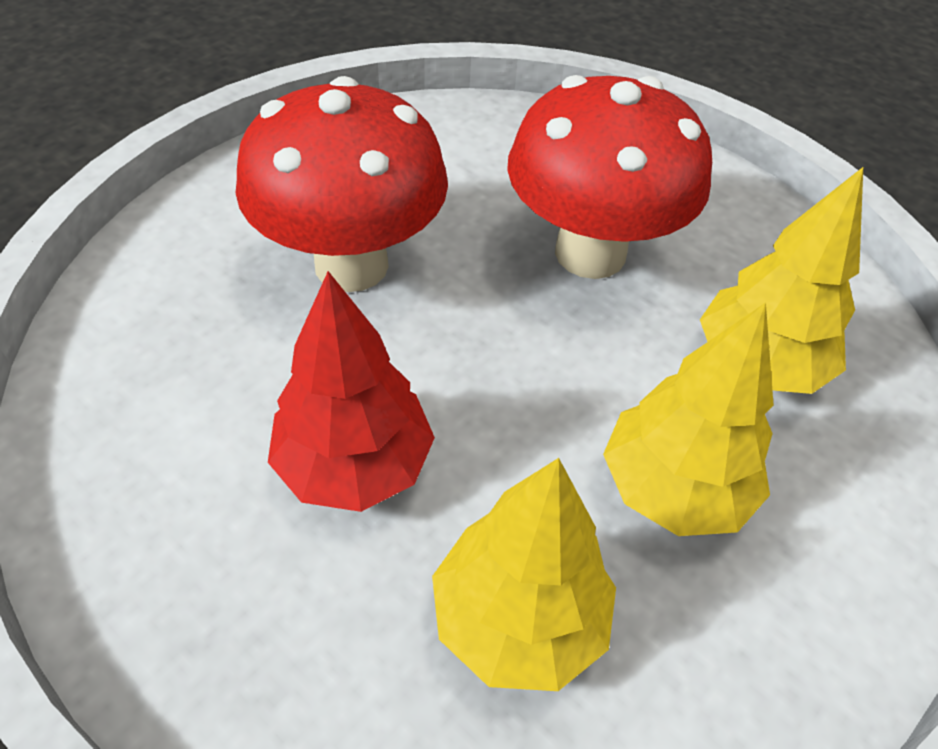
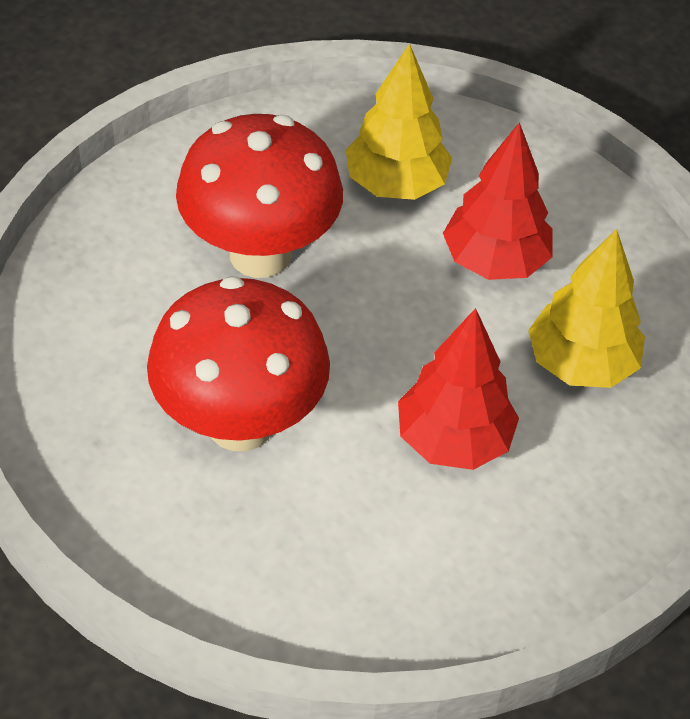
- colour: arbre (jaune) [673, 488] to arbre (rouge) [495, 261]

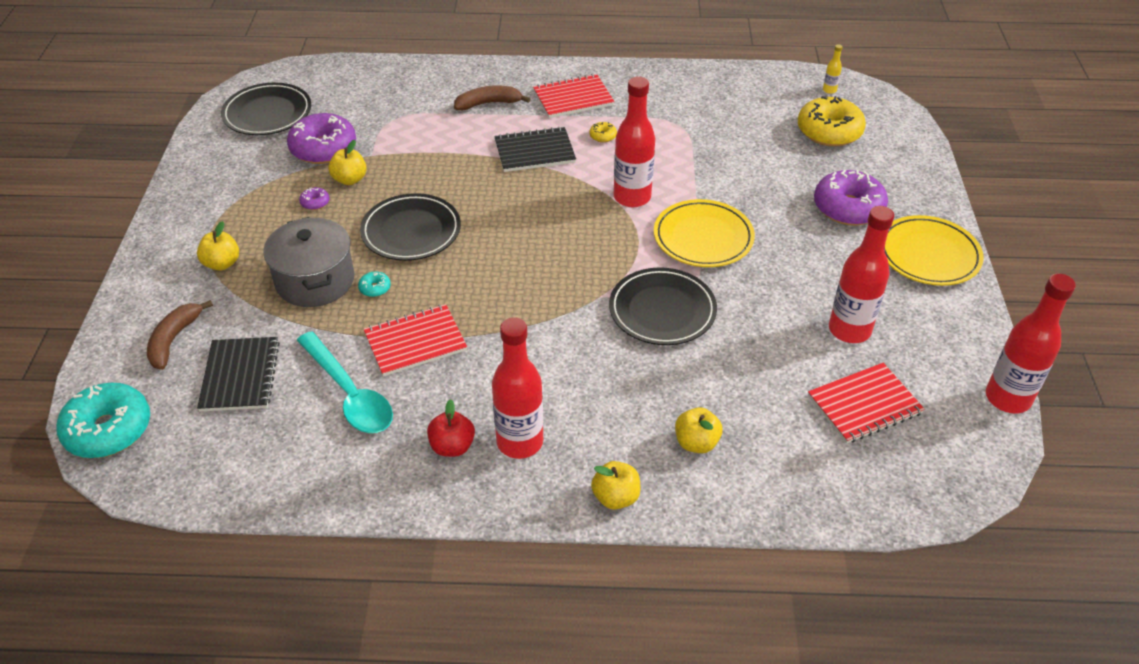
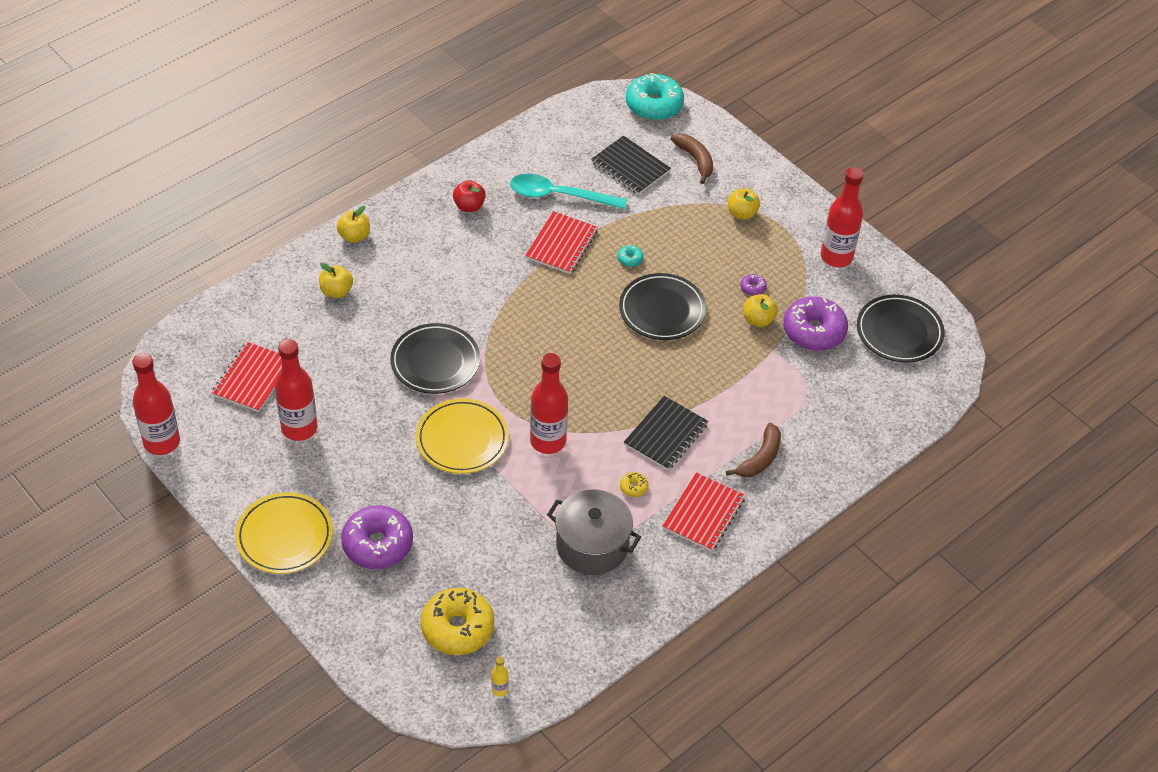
- relocated: marmite (gris) [315, 281] to [592, 545]
- relocated: bouteille (rouge) [520, 442] to [836, 257]

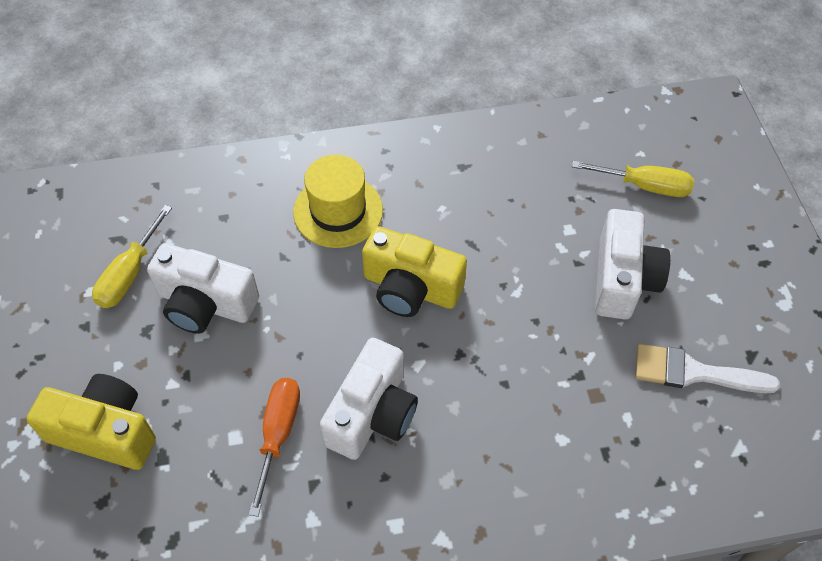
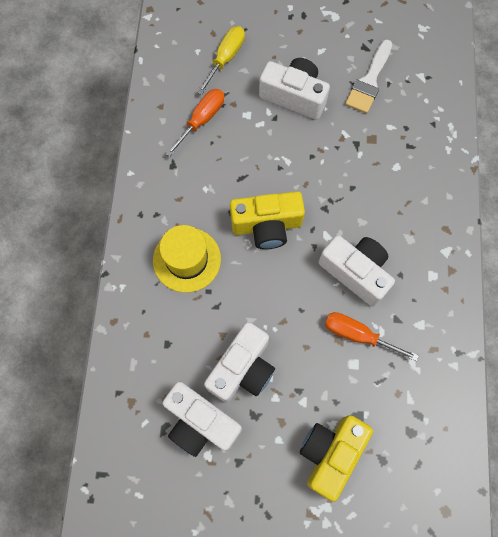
- exchanged: tournevis (jaune) [130, 274] to appareil photo (blanc) [200, 423]
- spun: appareil photo (jaune) [410, 288] = [267, 226] 45 degrees clockwise
- appeared: tournevis (orange) [202, 120]

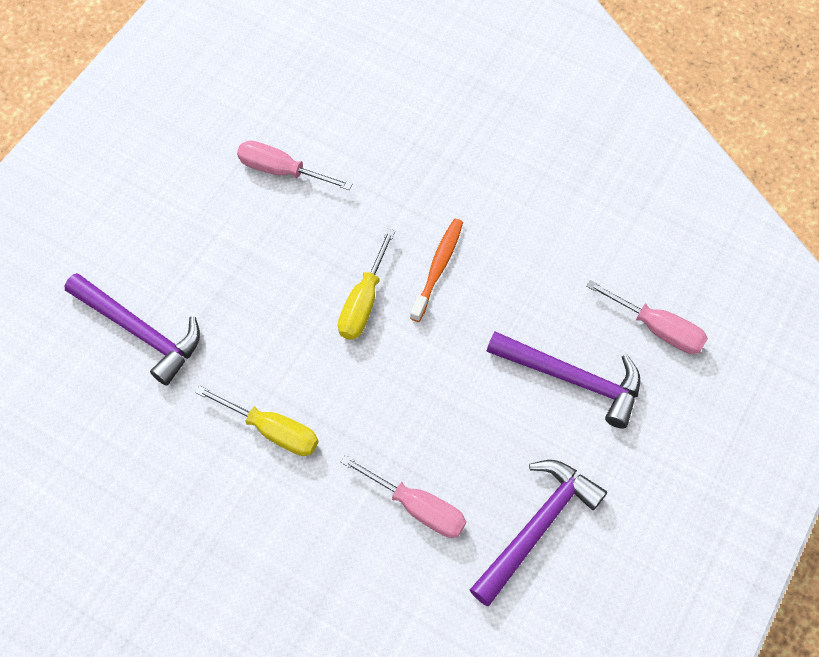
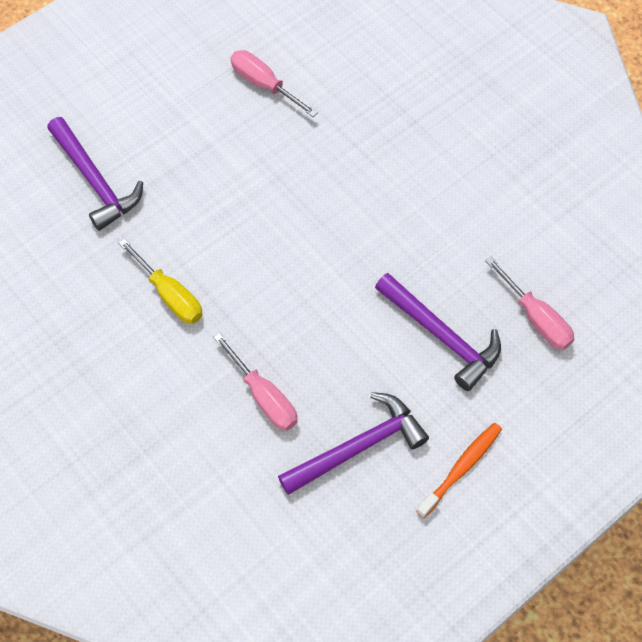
- relocated: brosse à dents (orange) [438, 268] to [461, 468]
- missing: tournevis (jaune) [364, 301]

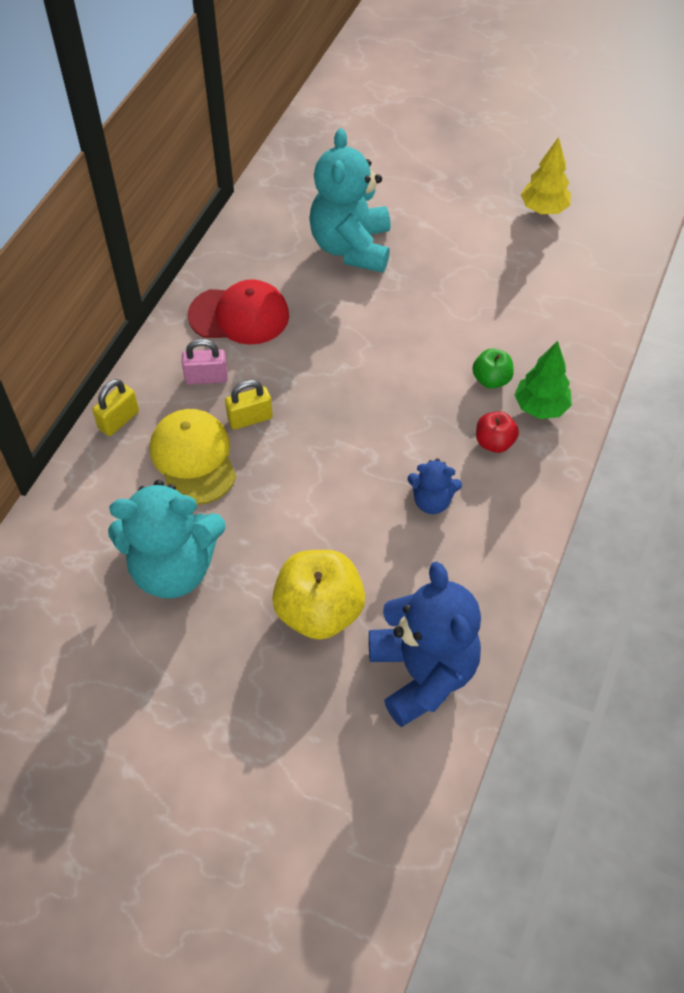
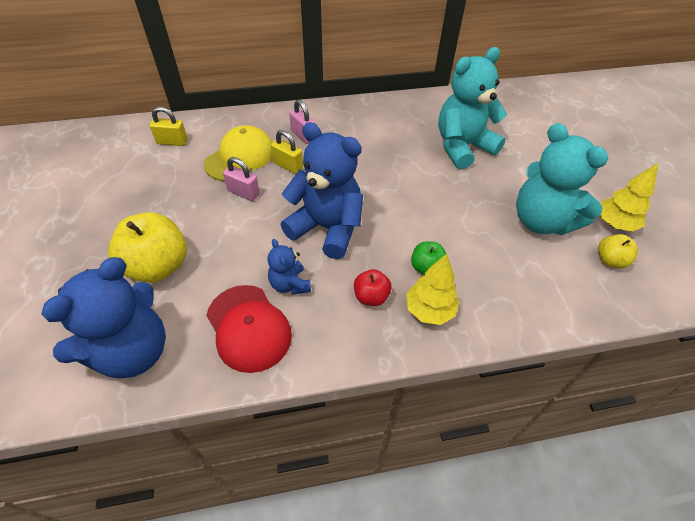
- relocated: casquette (rouge) [239, 315] to [248, 328]
- colour: arbre (vert) [540, 407] to arbre (jaune) [429, 310]
- relocated: cadenas (jaune) [119, 420] to [172, 142]
- relocated: ours en peluche (turquoise) [173, 568] to [541, 221]
- appeared: ours en peluche (bleu) [327, 228]
- appeared: cadenas (rose) [243, 193]
- appeared: pomme (jaune) [610, 260]

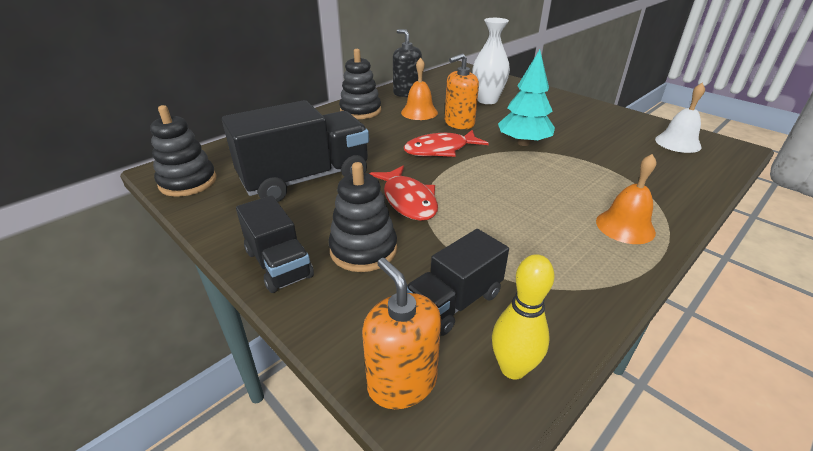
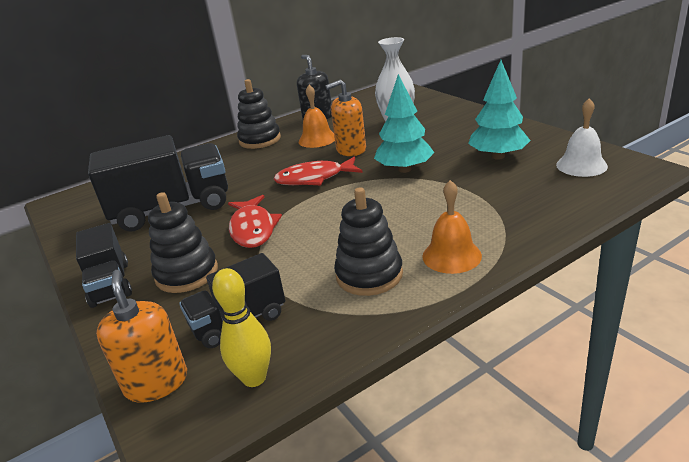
- relocated: jouet à empiler (noir) [188, 182] to [369, 275]
- appeared: arbre (turquoise) [498, 156]

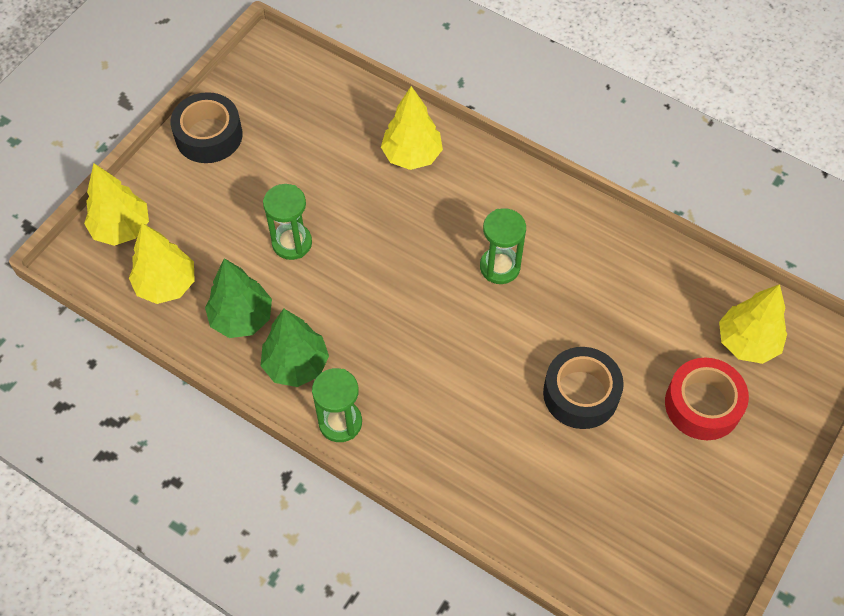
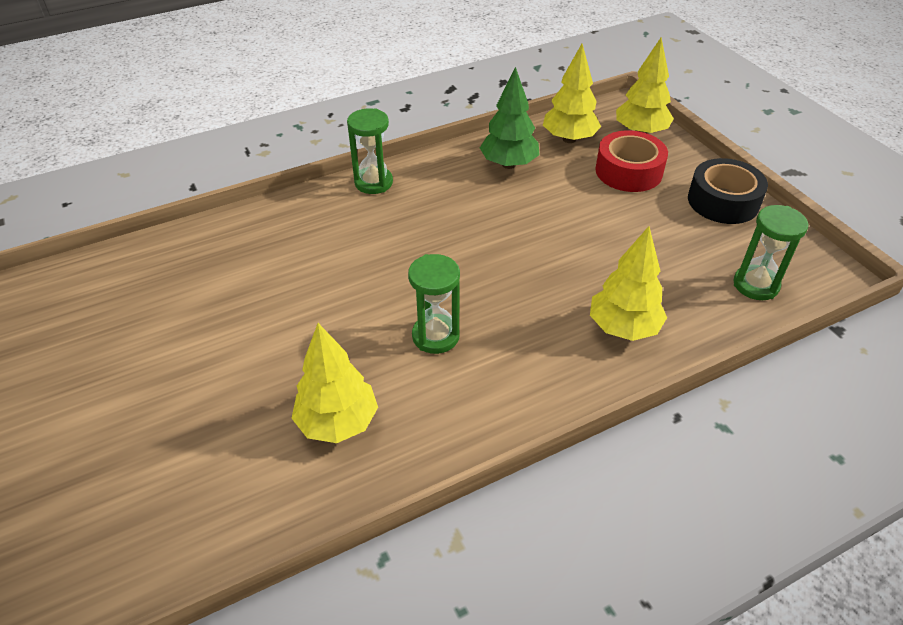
- relocated: sablier (vert) [292, 243] to [755, 285]
- relocated: arbre (jaune) [747, 342] to [338, 423]
- missing: arbre (vert) [296, 365]
- missing: ruban adhésif (noir) [581, 393]
- relocated: ruban adhésif (rouge) [703, 404] to [628, 171]

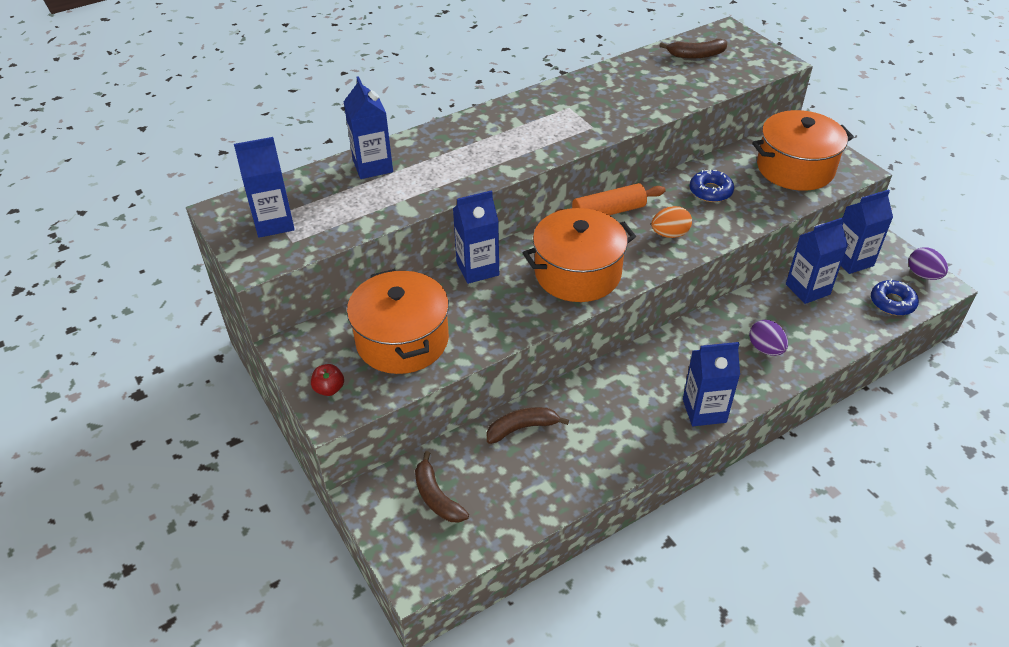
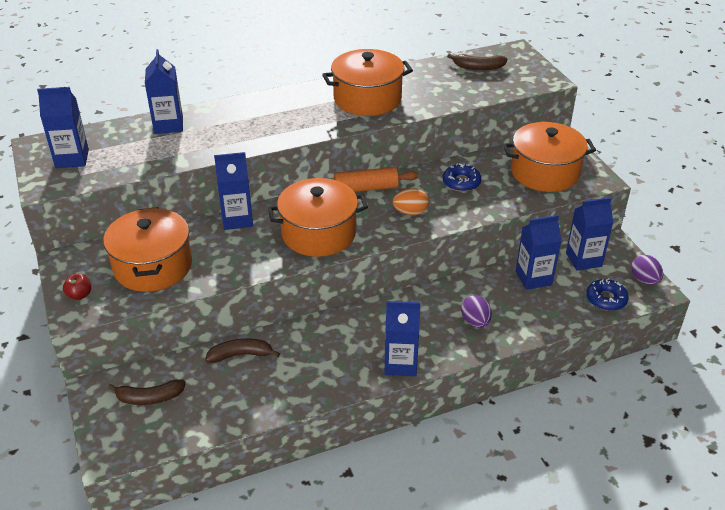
- spun: banane (marron) [436, 497] = [149, 398] 75 degrees counterclockwise
- appeared: marmite (orange) [367, 99]

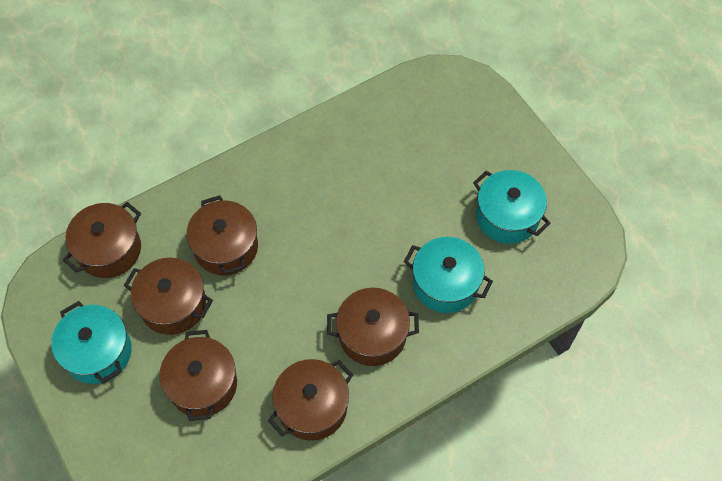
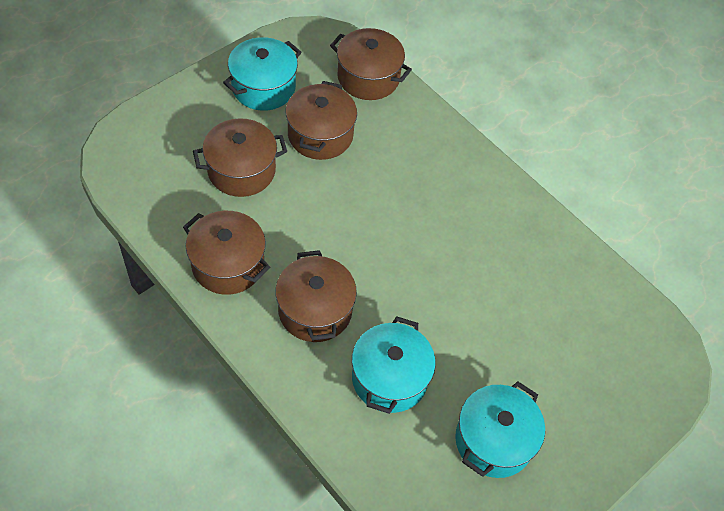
- missing: marmite (marron) [226, 247]

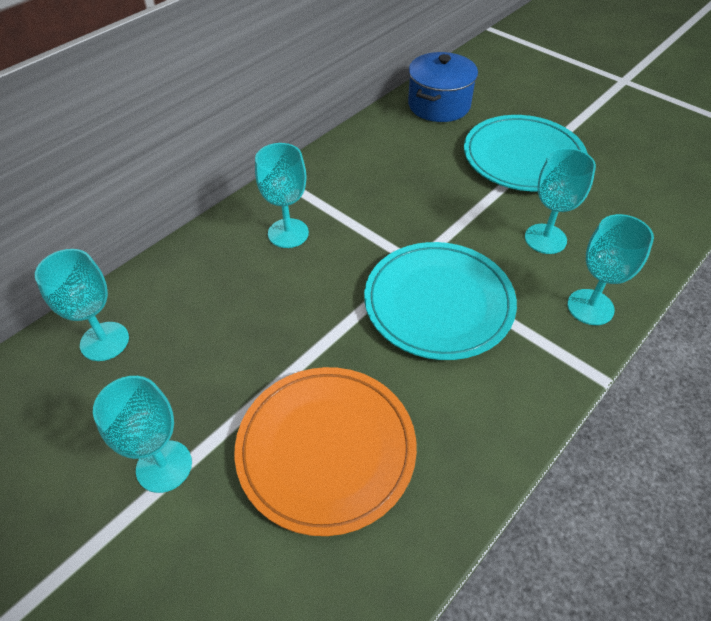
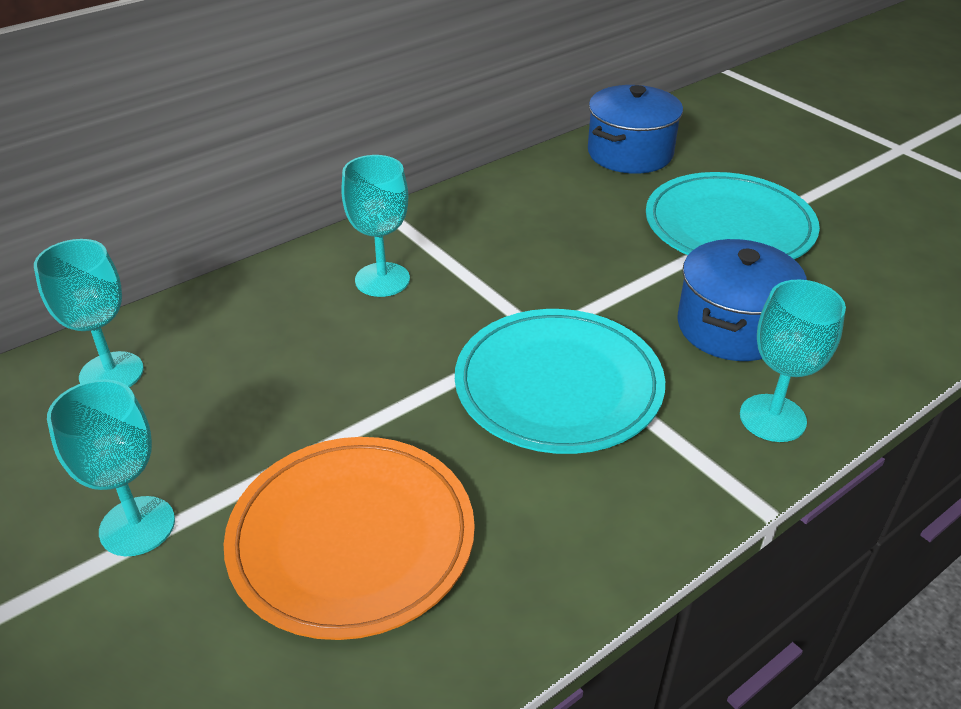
- exchanged: verre à pied (turquoise) [545, 239] to marmite (bleu) [732, 327]

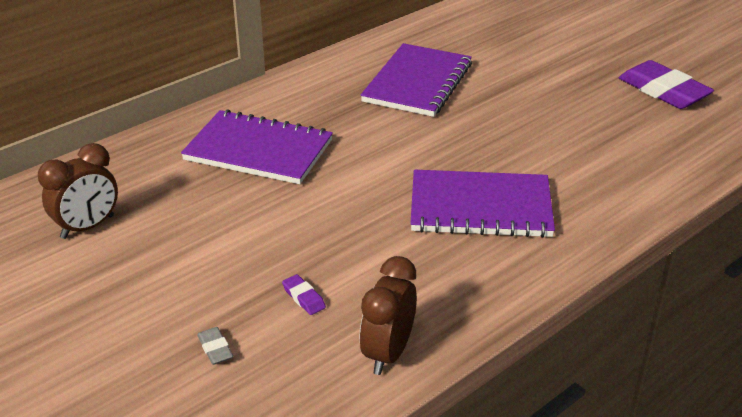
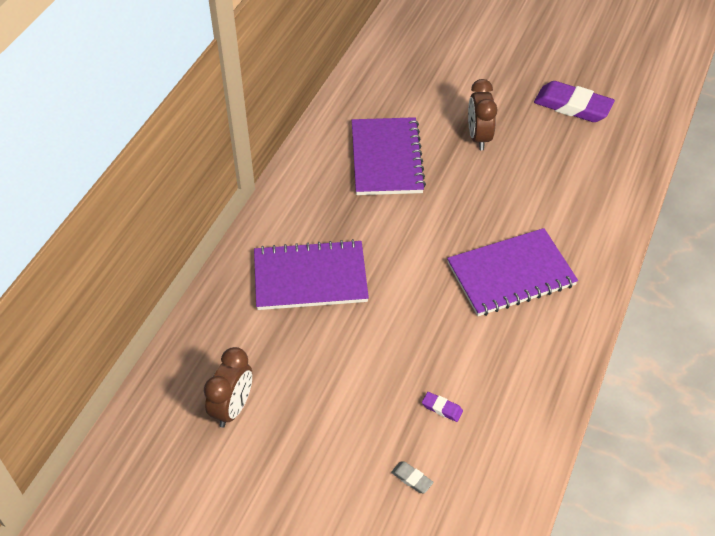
- relocated: réveil (marron) [388, 353] to [478, 137]

